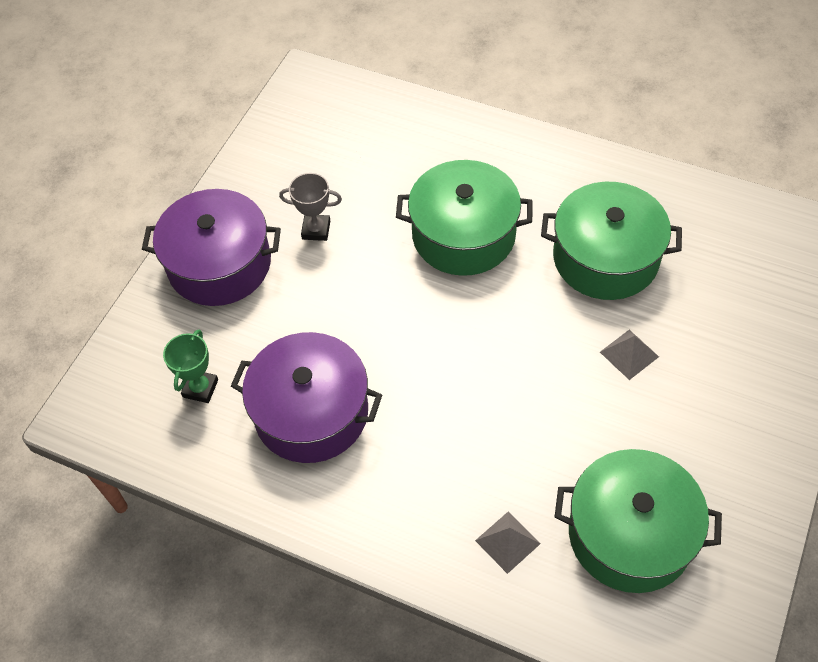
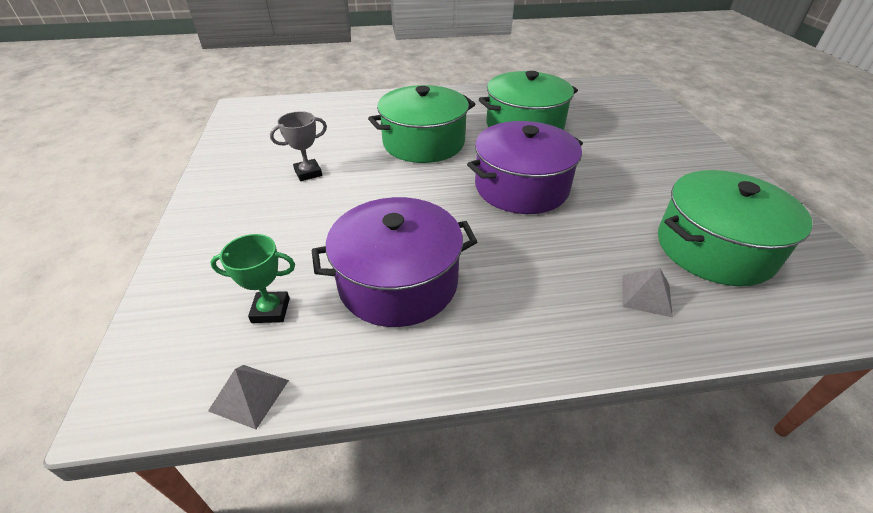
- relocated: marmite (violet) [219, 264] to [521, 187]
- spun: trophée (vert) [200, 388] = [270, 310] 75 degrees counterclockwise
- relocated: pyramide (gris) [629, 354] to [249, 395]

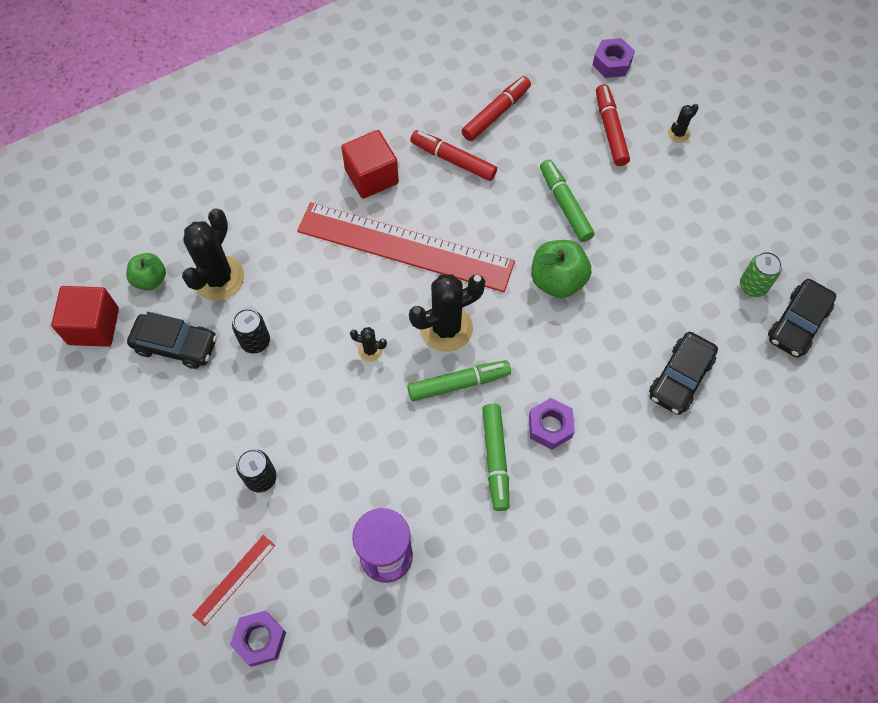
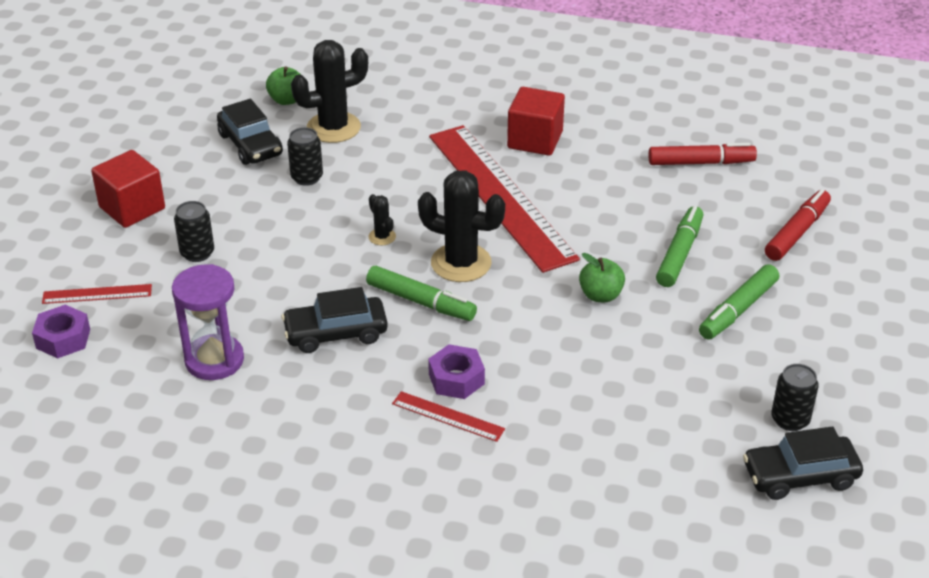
- missing: écrou (violet) [612, 63]
- missing: cactus (noir) [678, 133]
- missing: feutre (rouge) [453, 160]
- size: pomme (vert) [557, 280] = [600, 295] x0.65
- colour: canette (vert) [753, 286] to canette (noir) [790, 420]
- relocated: cube (rouge) [93, 326] to [132, 208]
- relocated: voiture (noir) [680, 378] to [336, 333]
- relocated: feutre (vert) [495, 459] to [737, 310]
- appeared: règle (rouge) [448, 416]

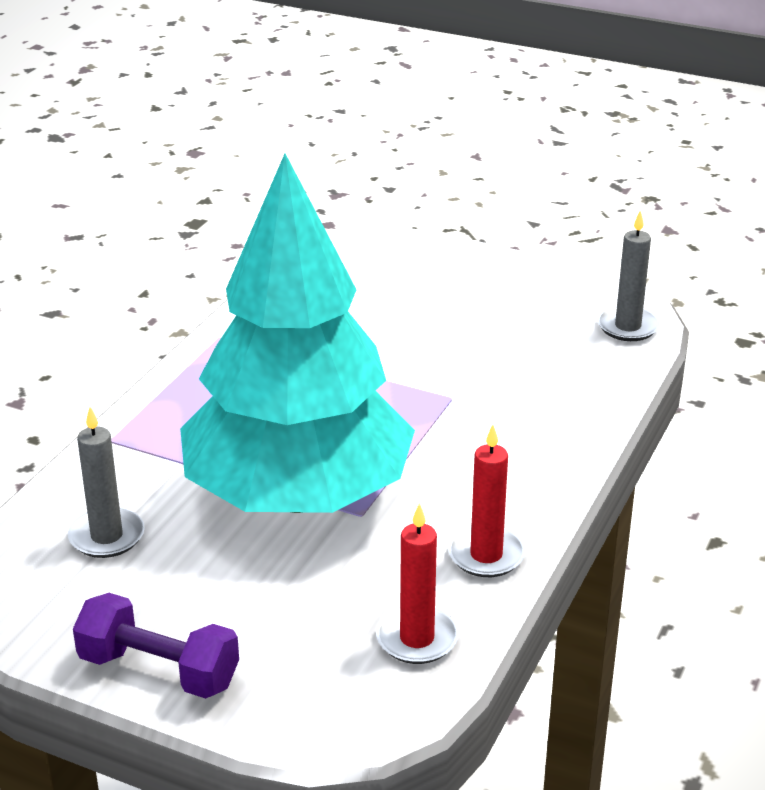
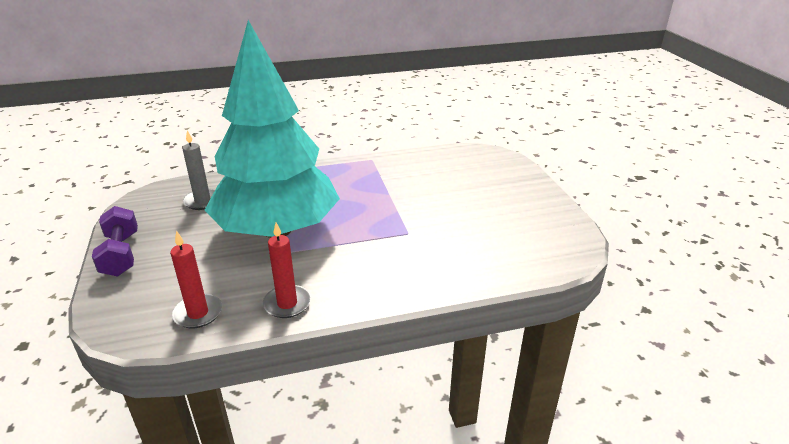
- missing: bougie (gris) [628, 327]

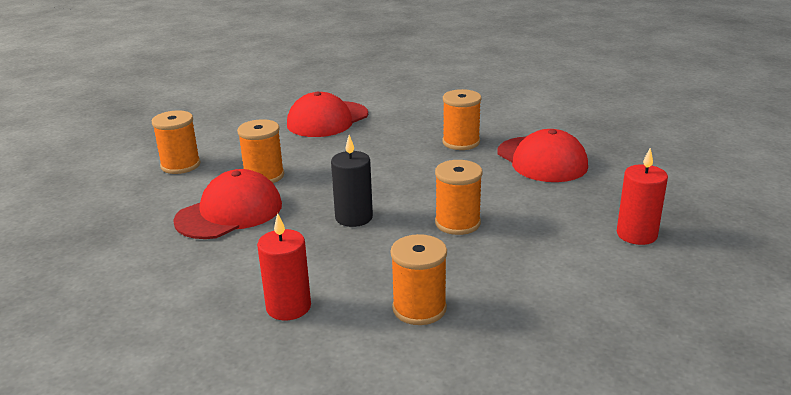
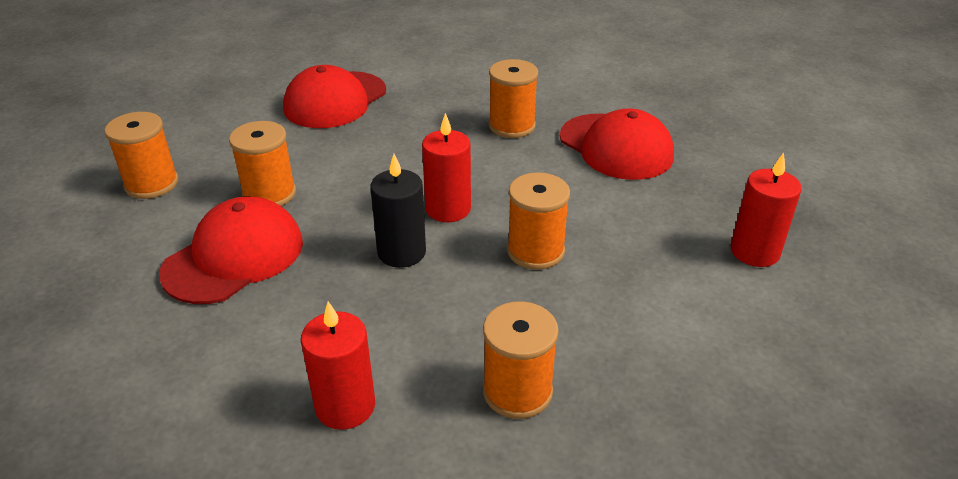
- appeared: bougie (rouge) [448, 209]

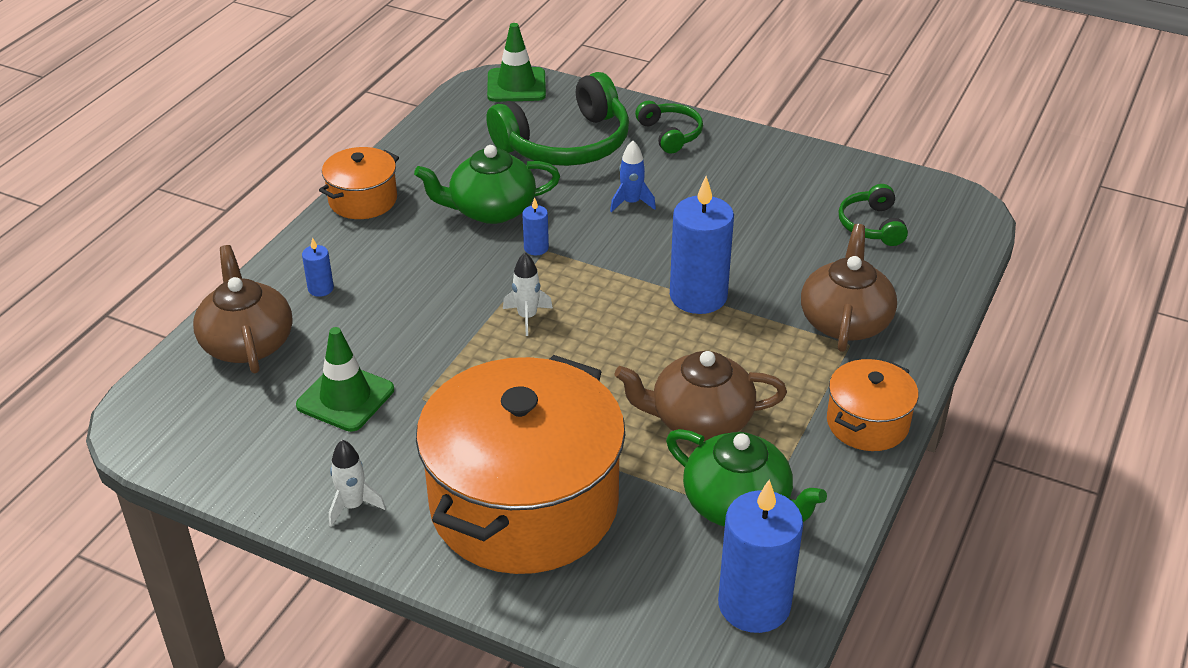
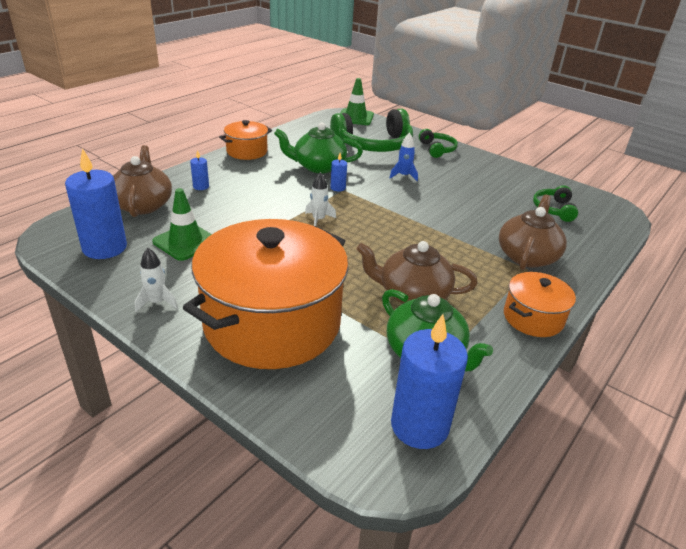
- relocated: bougie (bleu) [698, 296] to [105, 248]

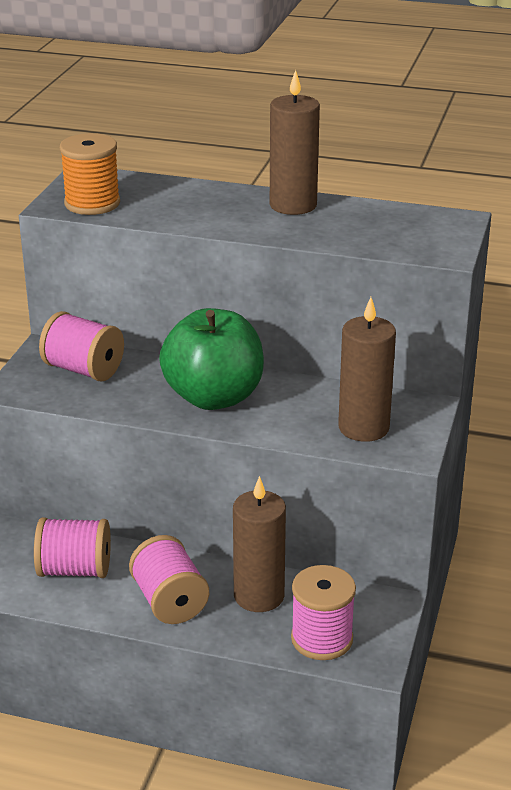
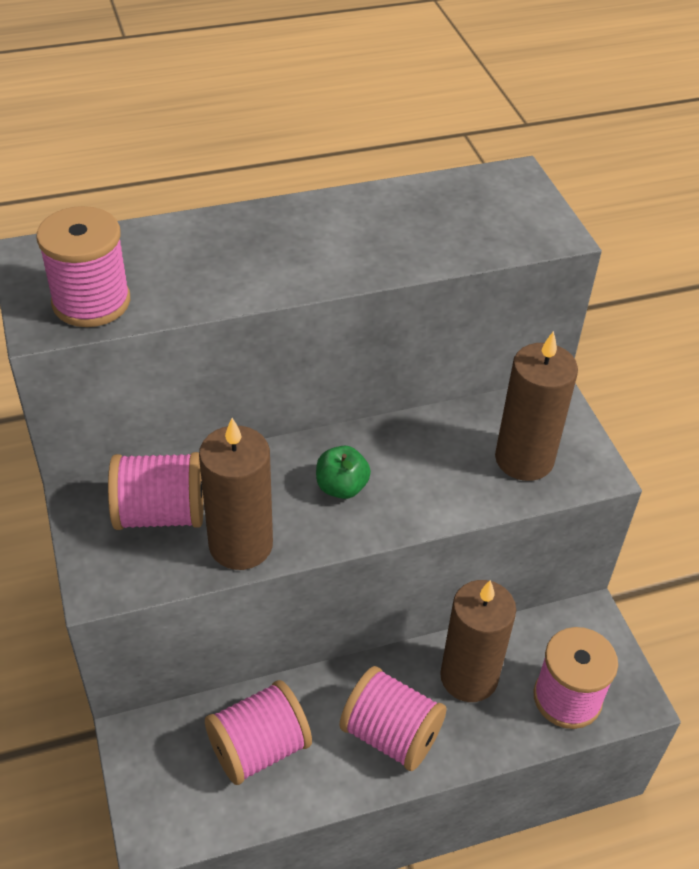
- relocated: bougie (marron) [293, 205] to [241, 545]
- colour: bobine (orange) [92, 203] to bobine (rose) [91, 302]
- size: pomme (vert) [214, 397] = [341, 487] x0.43

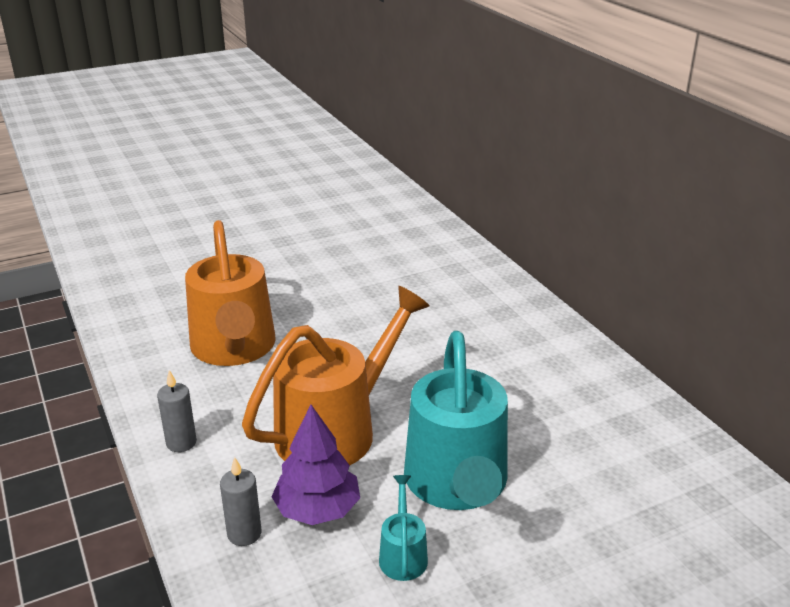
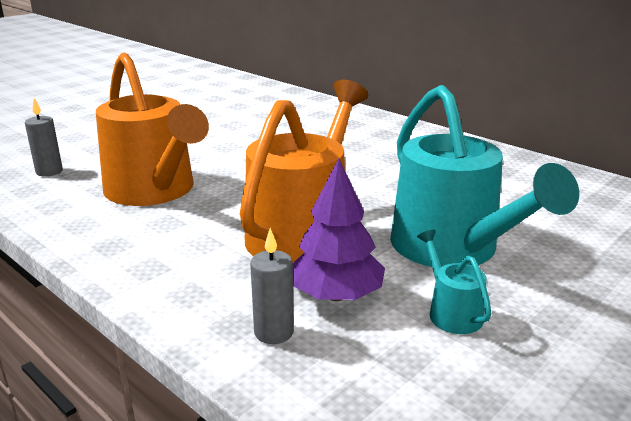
- relocated: bougie (gris) [181, 443] to [49, 171]

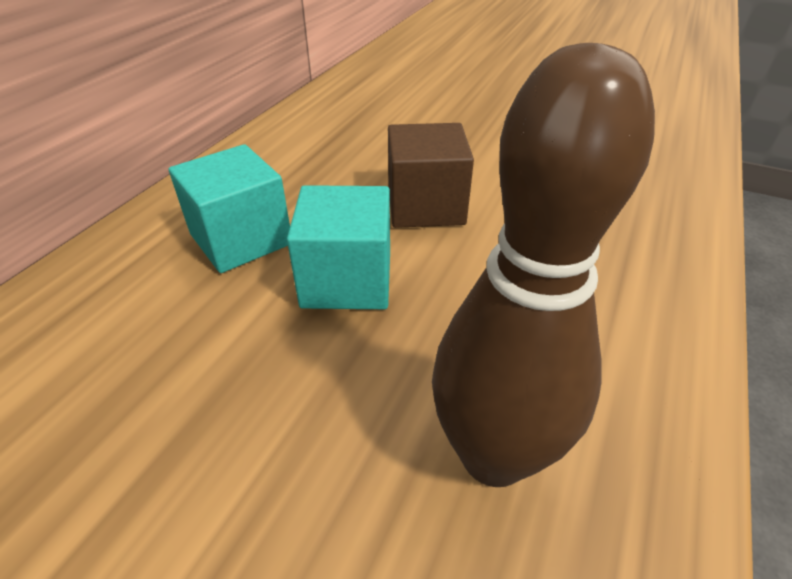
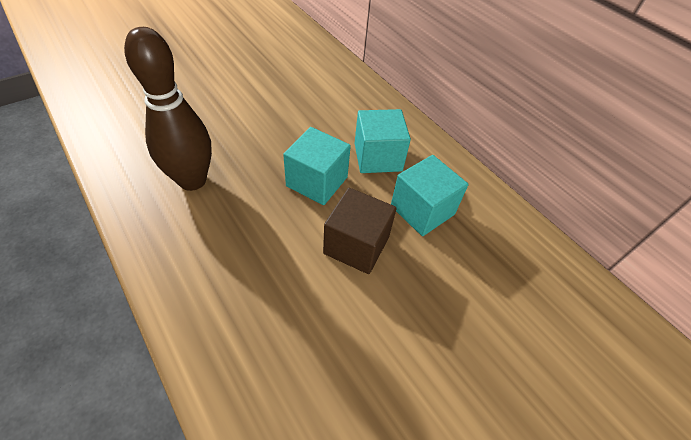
- appeared: cube (turquoise) [422, 210]

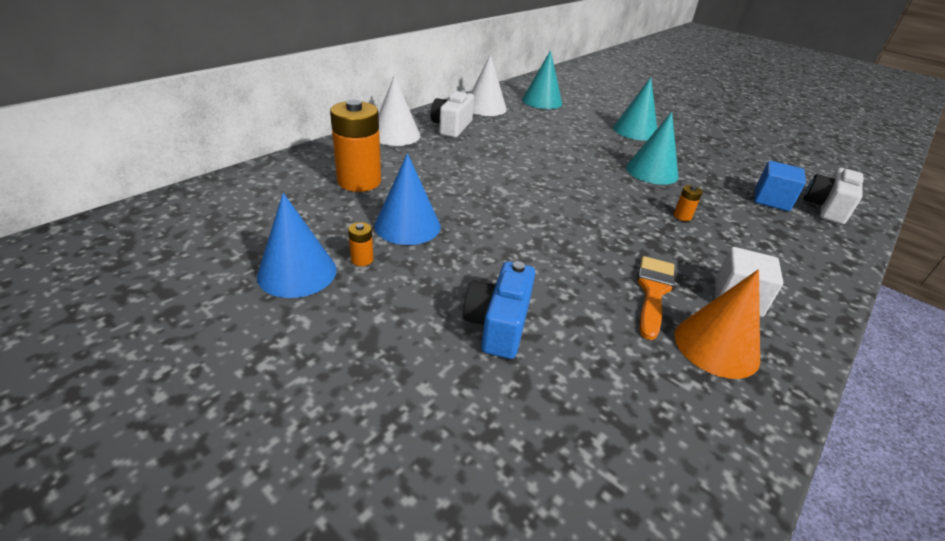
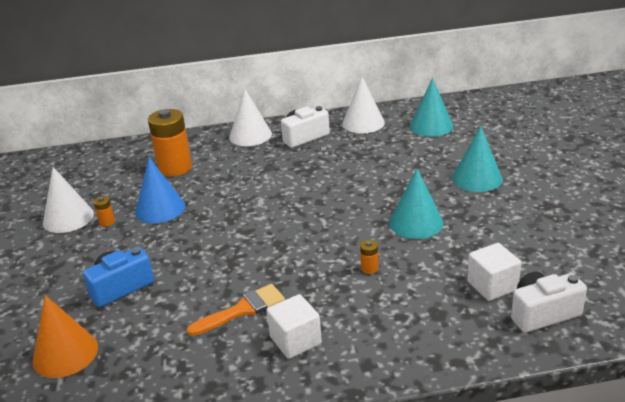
- colour: cube (bleu) [771, 200] to cube (blanc) [492, 286]
- colour: cône (bleu) [297, 272] to cône (blanc) [68, 218]
- relocated: cône (orange) [716, 346] to [65, 353]

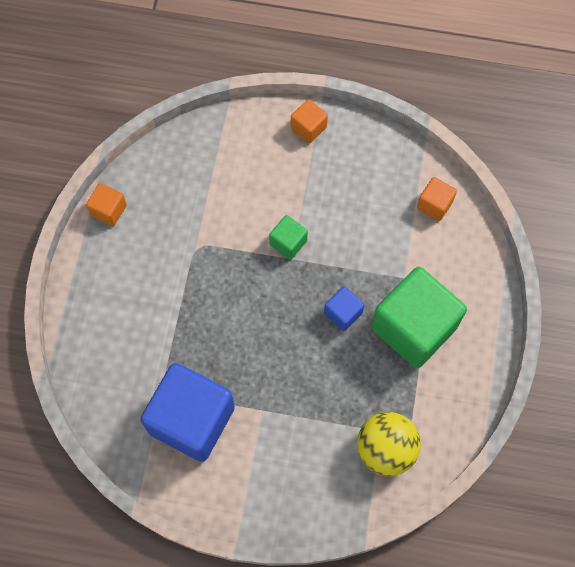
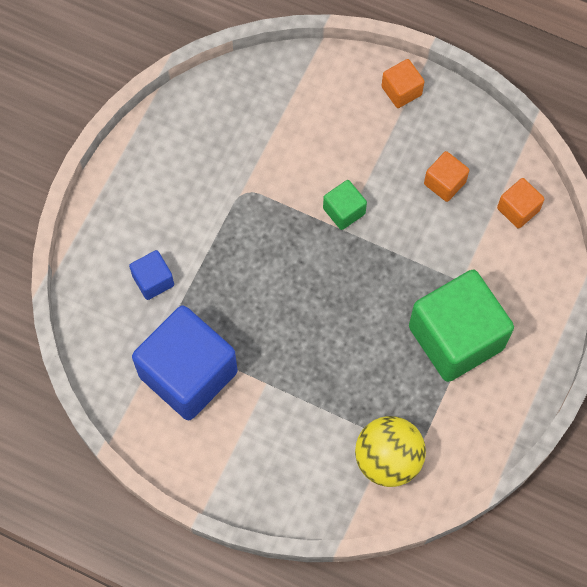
- relocated: cube (orange) [109, 210] to [444, 183]
- relocated: cube (bleu) [343, 313] to [153, 280]

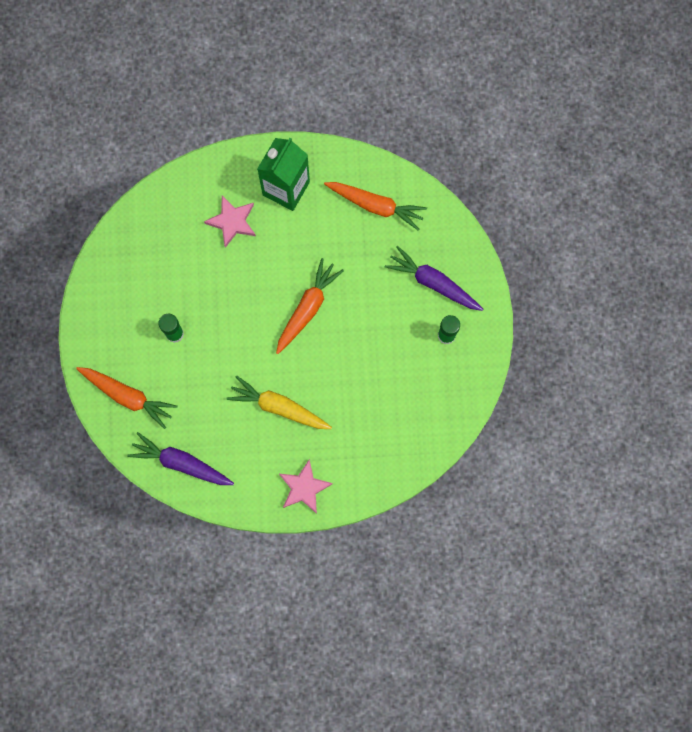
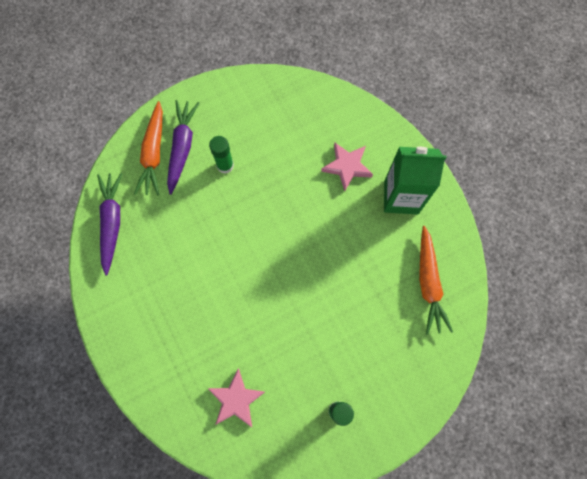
- relocated: carotte (violet) [433, 283] to [182, 148]
- missing: carotte (orange) [307, 308]
- missing: carotte (jaune) [279, 407]
- relocated: étoile (rose) [304, 487] to [236, 399]

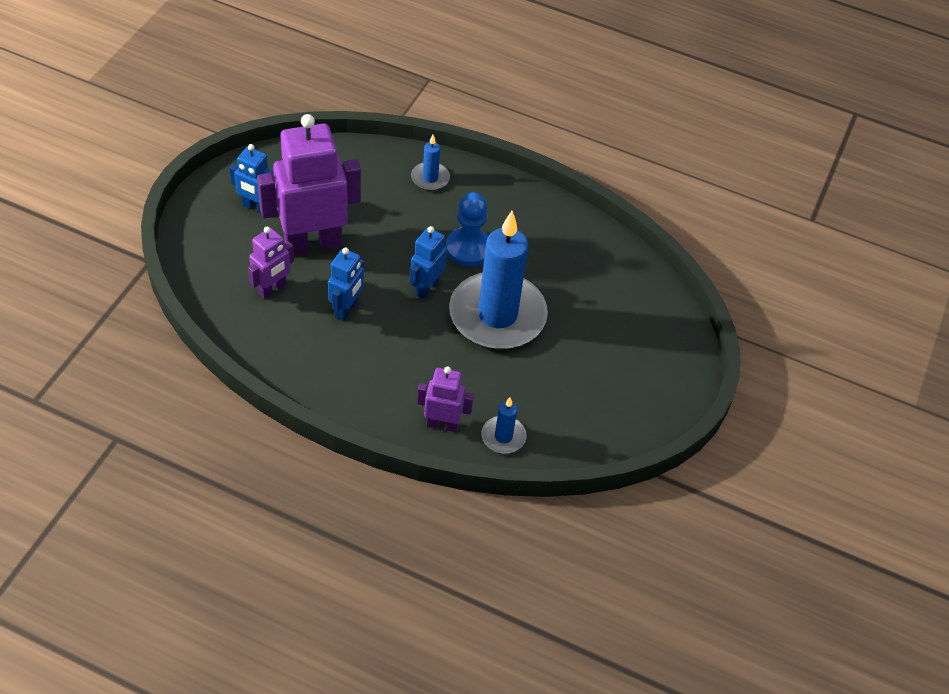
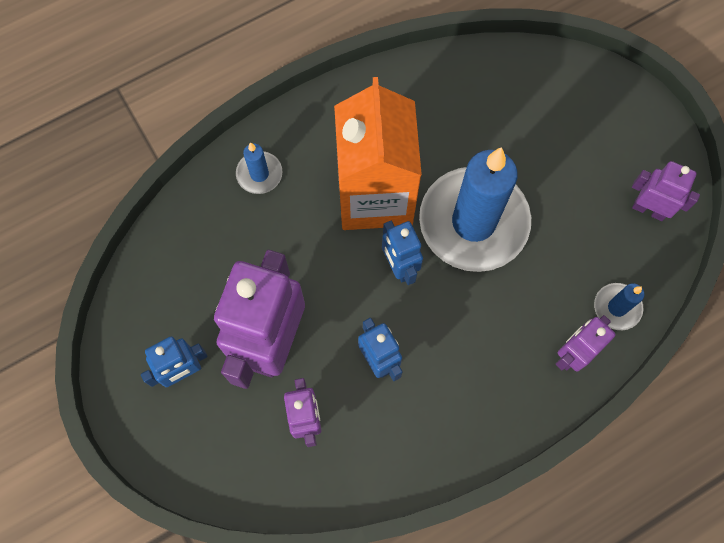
- exchanged: pion (bleu) [468, 248] to brique de lait (orange) [375, 195]
- appeared: robot (violet) [649, 209]

